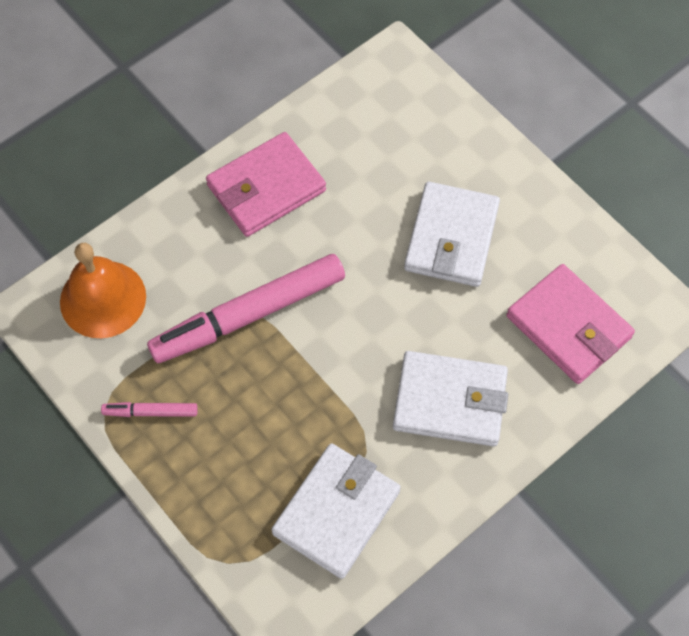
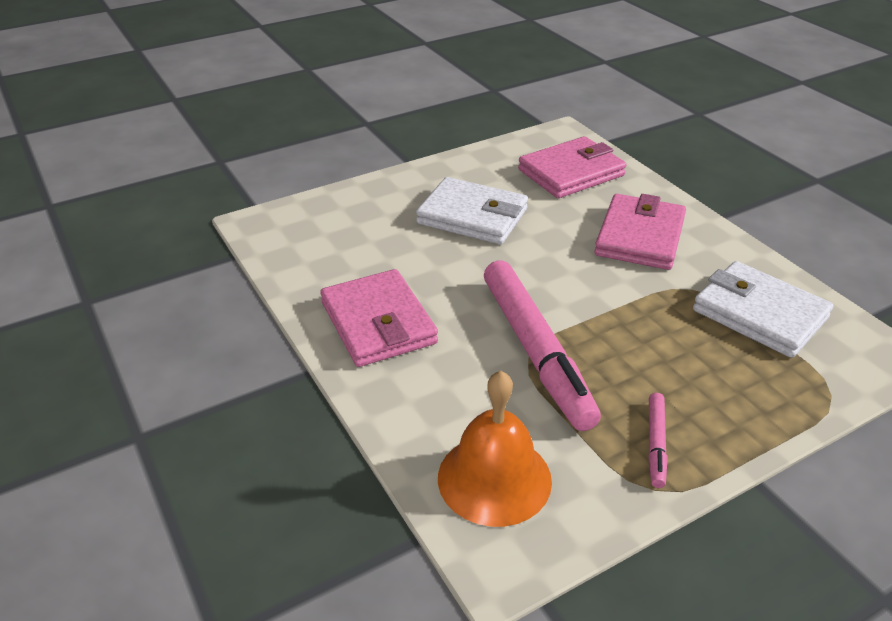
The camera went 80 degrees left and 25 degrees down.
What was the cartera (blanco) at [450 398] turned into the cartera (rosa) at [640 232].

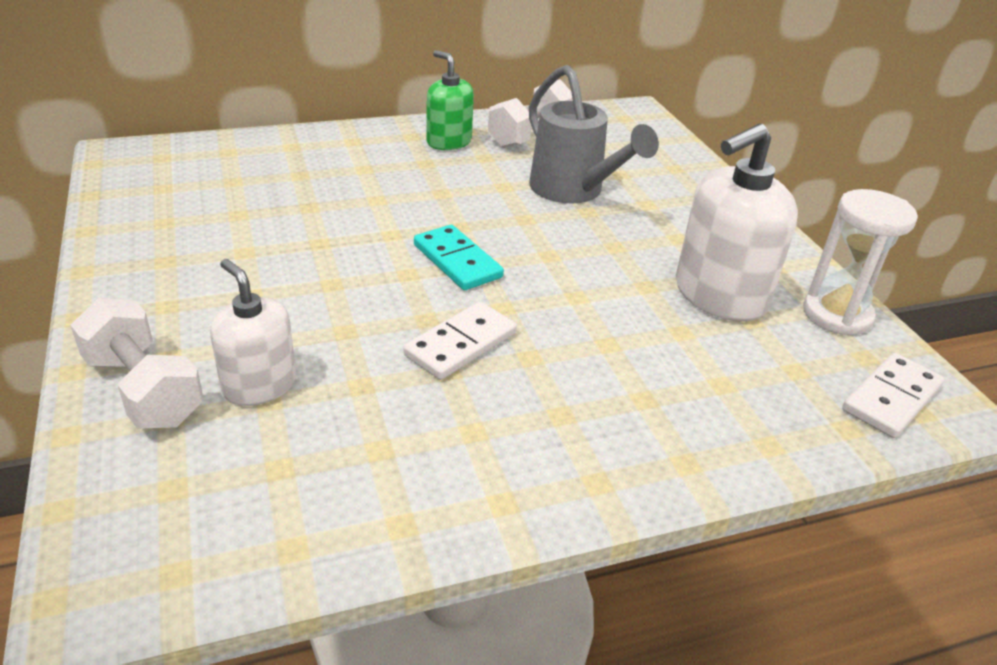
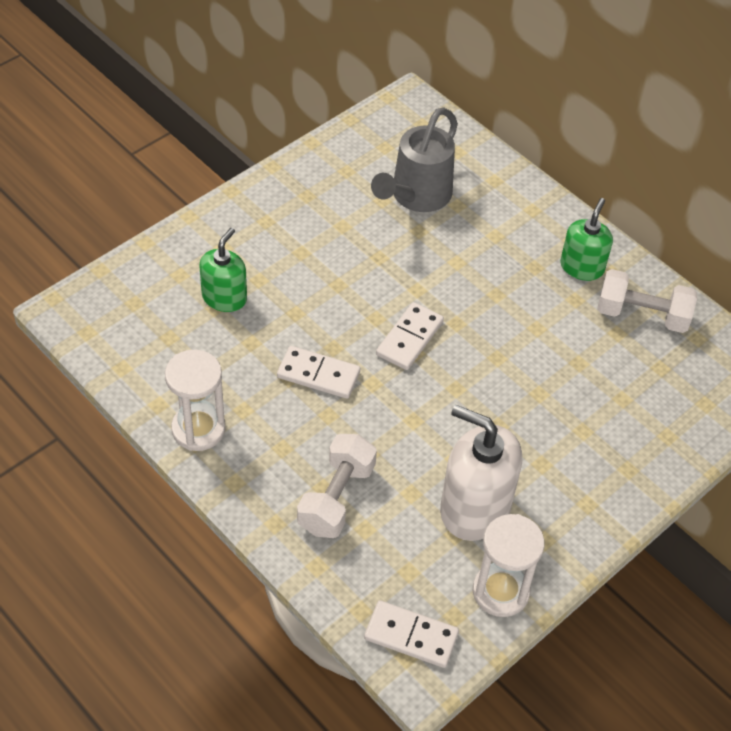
The camera went 65 degrees right and 15 degrees up.
The mancuerna (blanco) ended up elsewhere, having gone from [137 363] to [337 486].
What was the dispensador de jabón (blanco) at [253 332] turned into the dispensador de jabón (verde) at [223 270].
What was the ficha de dominó (turquesa) at [459 257] turned into the ficha de dominó (blanco) at [410 336].
The regadera (gris) ended up elsewhere, having gone from [594 134] to [414 159].
The second view gained the reloj de arena (blanco) at [195 400].

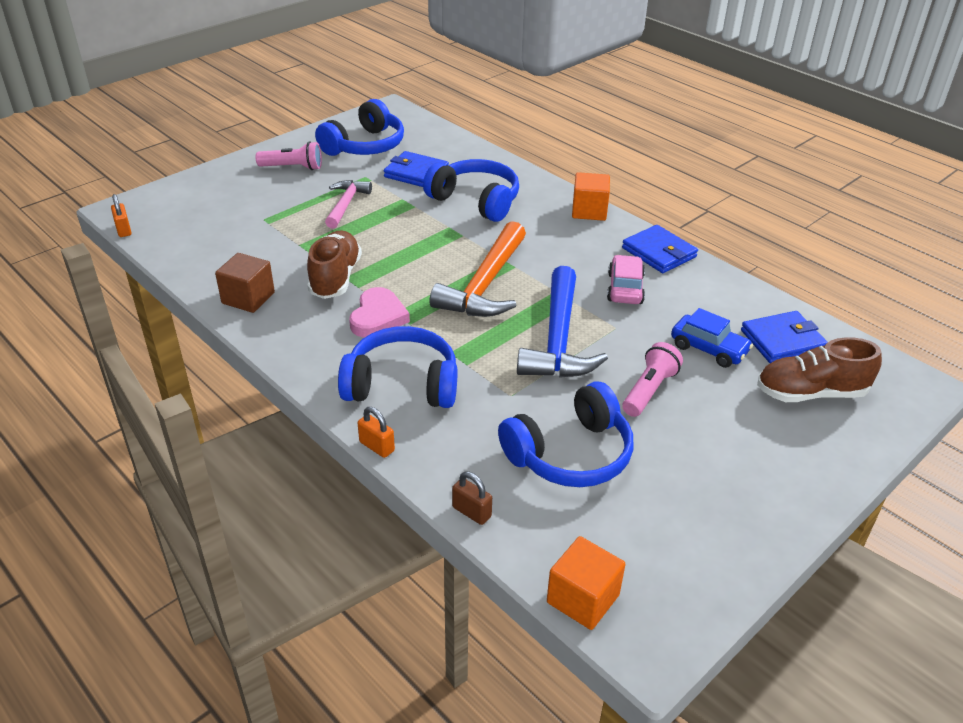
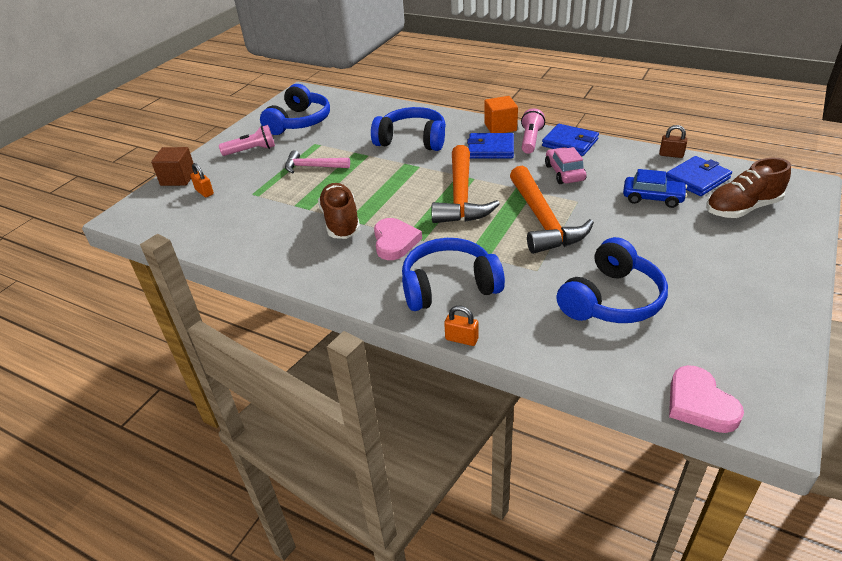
The camera went 15 degrees left and 0 degrees up.
The candado (naranja) ended up elsewhere, having gone from [121 215] to [202 180].
The cubo (marrón) ended up elsewhere, having gone from [245 283] to [172 166].
The martillo (rosa) at [348 204] ended up facing another way, 75 degrees counterclockwise from before.
The cartera (azul) ended up elsewhere, having gone from [416 169] to [490 145].
The candado (marrón) ended up elsewhere, having gone from [472 498] to [673 141].
What was the martillo (azul) at [562 322] turned into the martillo (naranja) at [552 209].
Where the cubo (naranja) stood at [586 583], the corazón (rosa) came to stand at [706 399].
The lámpara de mano (rosa) ended up elsewhere, having gone from [652 379] to [533 131].

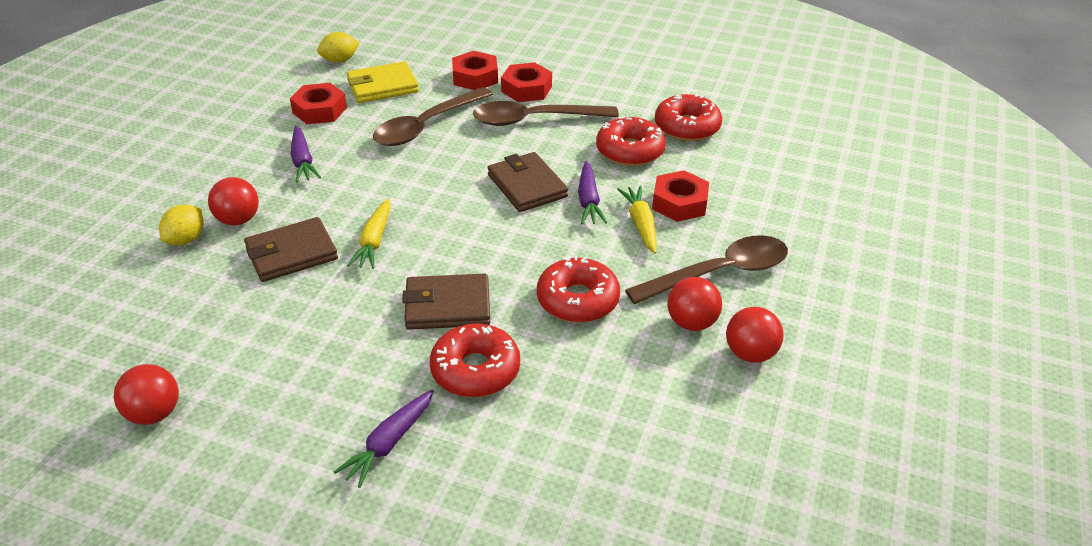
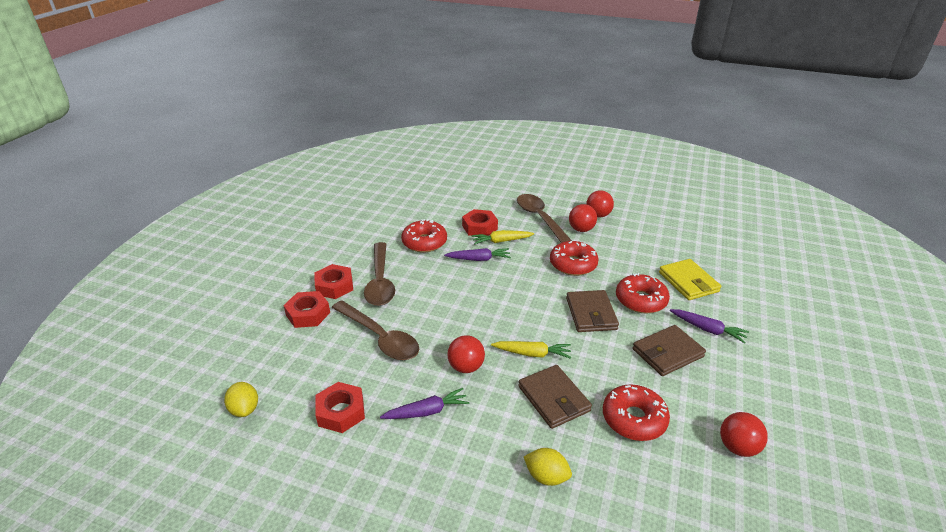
The camera went 90 degrees left and 5 degrees down.
The pelota (rojo) ended up elsewhere, having gone from [233 201] to [466 354].
The cartera (amarillo) ended up elsewhere, having gone from [383 82] to [690 279].
The cartera (marrón) ended up elsewhere, having gone from [528 182] to [669 350].
The rosquilla (rojo) ended up elsewhere, having gone from [688 117] to [636 413].

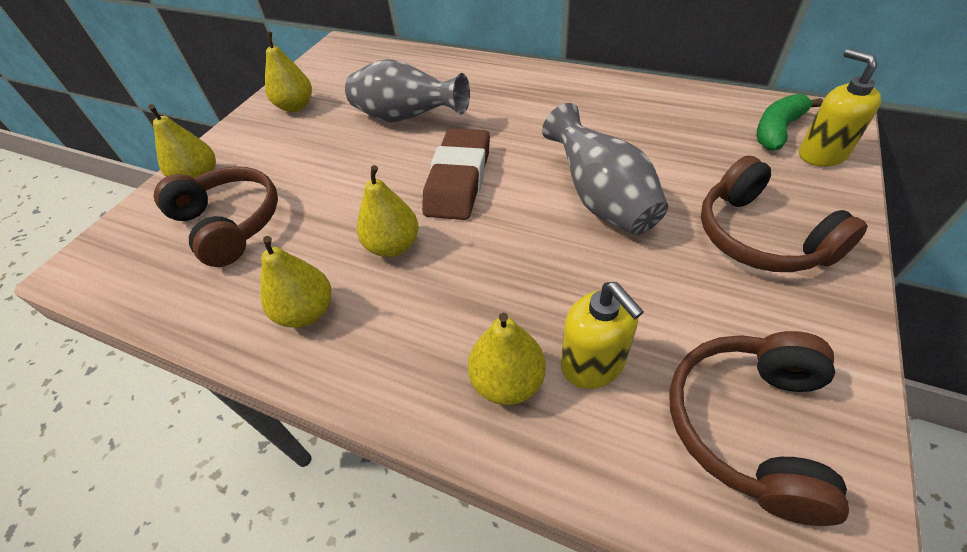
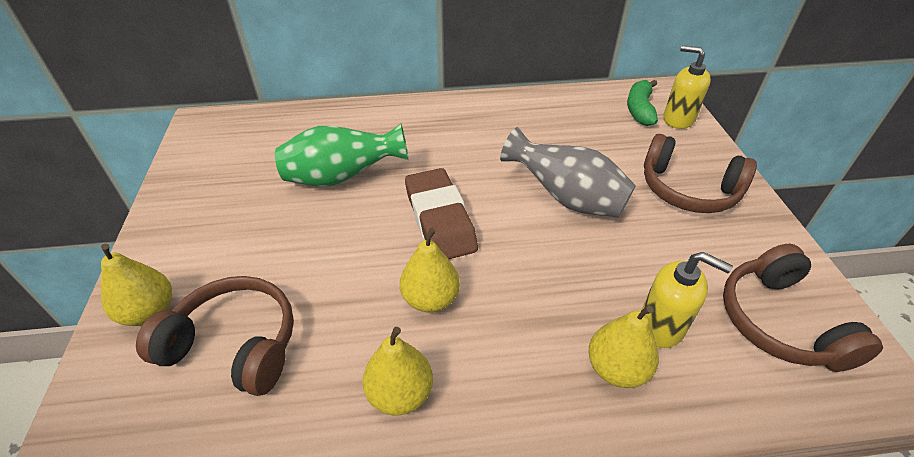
The camera went 35 degrees left and 5 degrees down.
The second view lost the pera (amarillo) at [288 72].
What was the florero (gris) at [407 91] turned into the florero (verde) at [341 155].

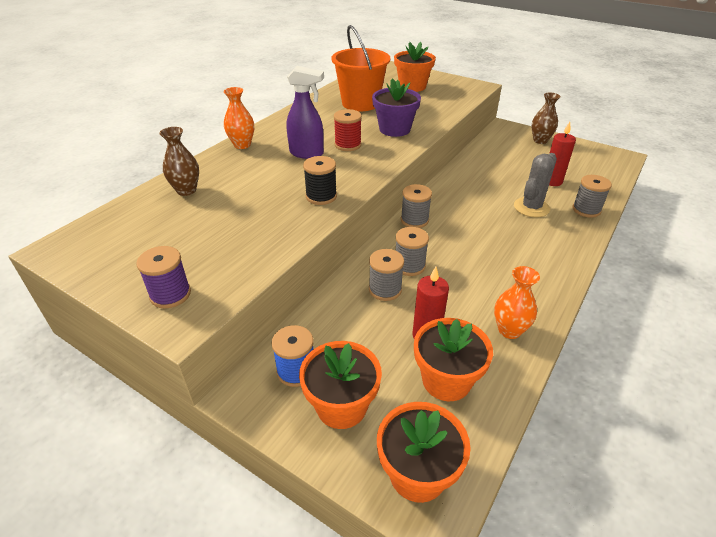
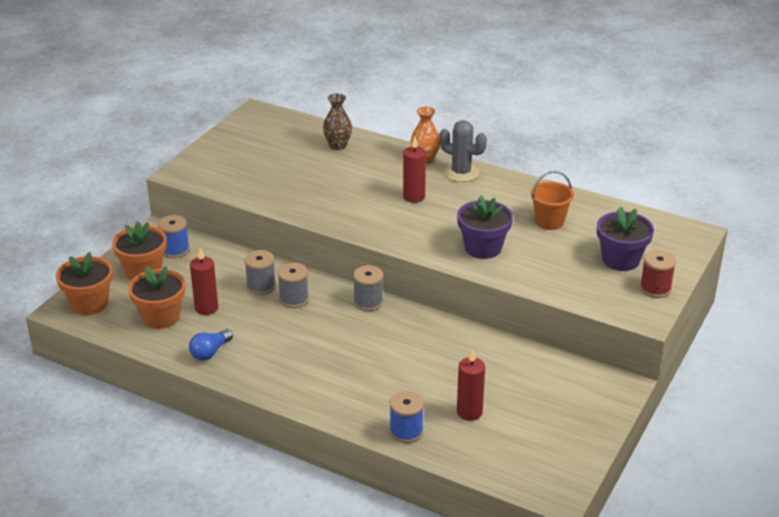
The camera went 85 degrees right and 5 degrees down.
The second view lost the carrete (morado) at [163 277].
Where the pulverizador (morado) stood at [305 112], the vela (rojo) came to stand at [414 170].
The second view lost the carrete (negro) at [320 180].
The size of the balde (naranja) at [360 68] changed by a factor of 0.61.
The carrete (rojo) ended up elsewhere, having gone from [348 130] to [658 274].
What was the maceta (naranja) at [415 67] turned into the maceta (morado) at [625 238].
Where the florero (naranja) stood at [517 302], the bombilla (azul) came to stand at [211 345].
The cactus (gris) ended up elsewhere, having gone from [535 185] to [463 151].
The second view lost the florero (marrón) at [546 118].
What was the carrete (gris) at [592 196] turned into the carrete (azul) at [407 417].

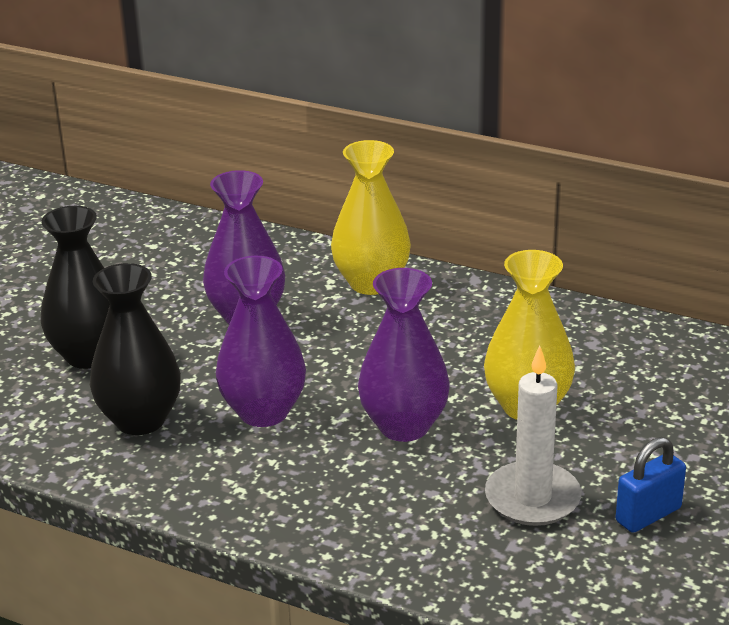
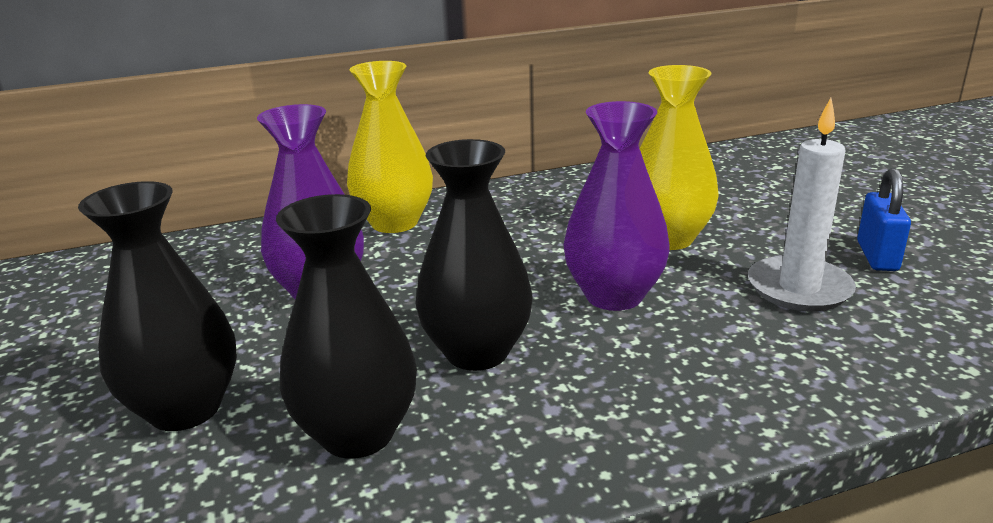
The camera went 45 degrees left and 5 degrees down.
What was the florero (morado) at [261 341] turned into the florero (negro) at [474 255].

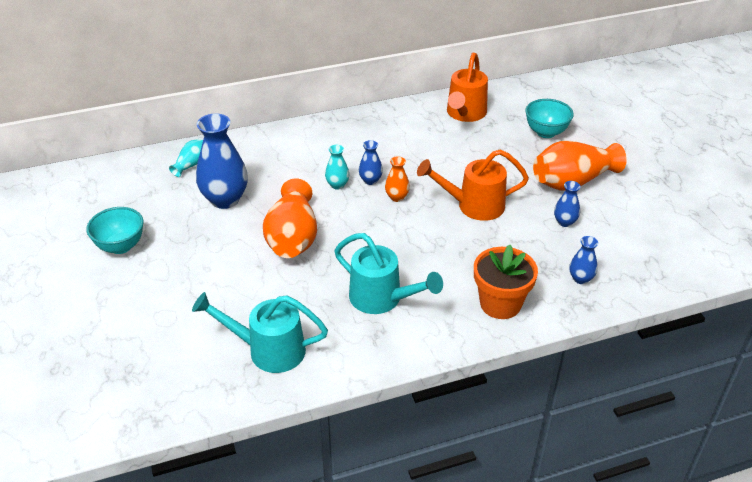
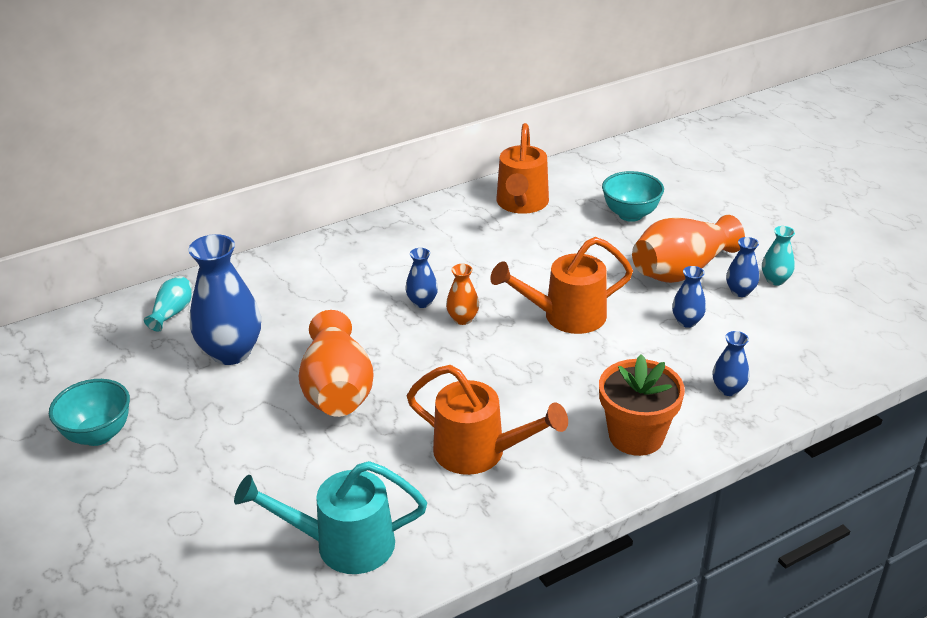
The camera went 10 degrees left and 5 degrees down.
The florero (turquesa) ended up elsewhere, having gone from [337 167] to [778 256].
What was the regadera (turquesa) at [388 273] turned into the regadera (naranja) at [487 420].
The second view gained the florero (azul) at [742 267].

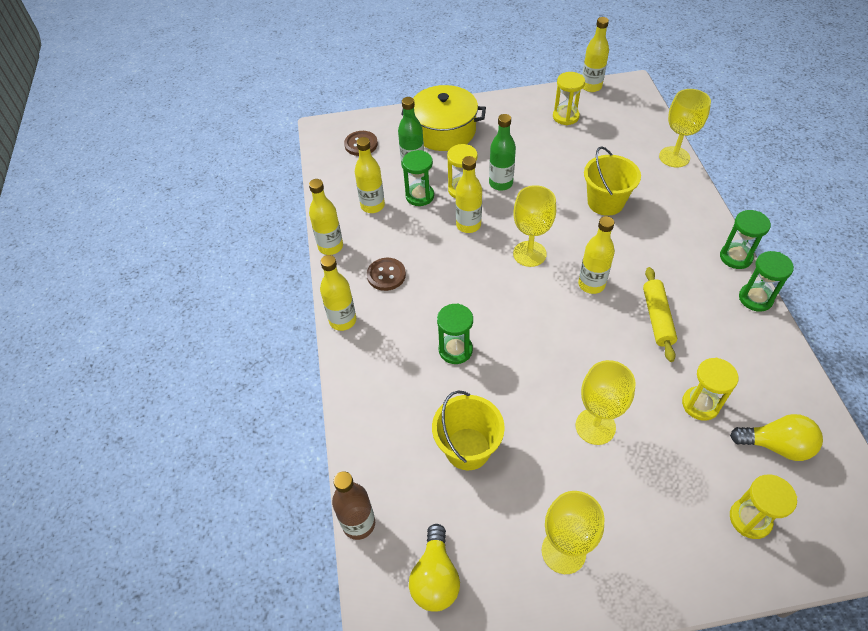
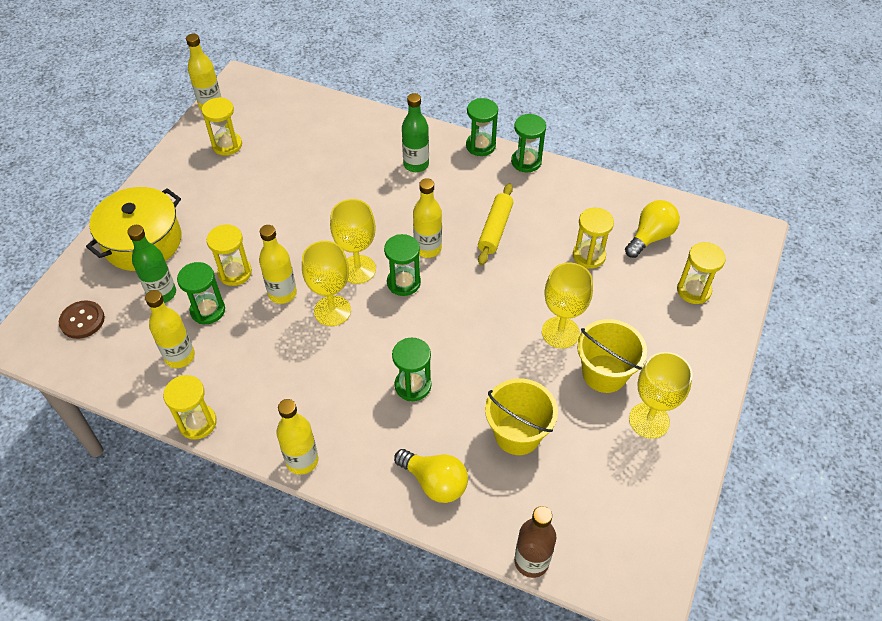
The camera went 60 degrees left and 0 degrees up.
Where the botella (amarillo) stood at [326 217], the reloj de arena (amarillo) came to stand at [190 407].
The second view lost the botón (marrón) at [386 274].
The bombilla (amarillo) ended up elsewhere, having gone from [434 568] to [431 476].
The botella (verde) ended up elsewhere, having gone from [502 152] to [415 132].
The balde (amarillo) ended up elsewhere, having gone from [612 181] to [612 356].
The rodillo (amarillo) at [660 314] ended up facing another way, 75 degrees clockwise from before.
The copa (amarillo) ended up elsewhere, having gone from [685 128] to [326 283].
The second view gained the reloj de arena (verde) at [402 265].

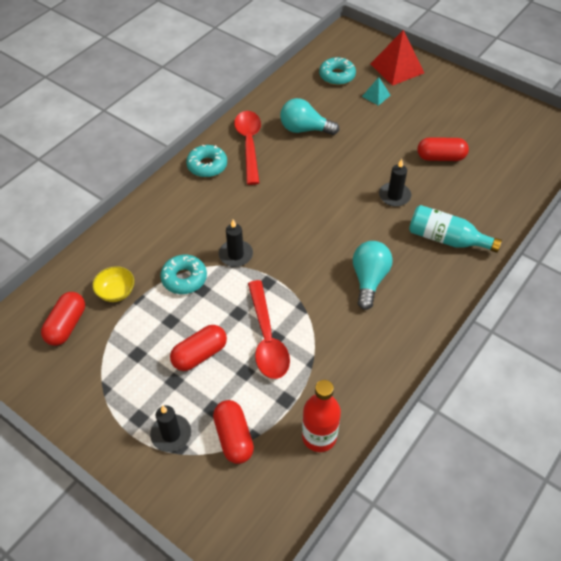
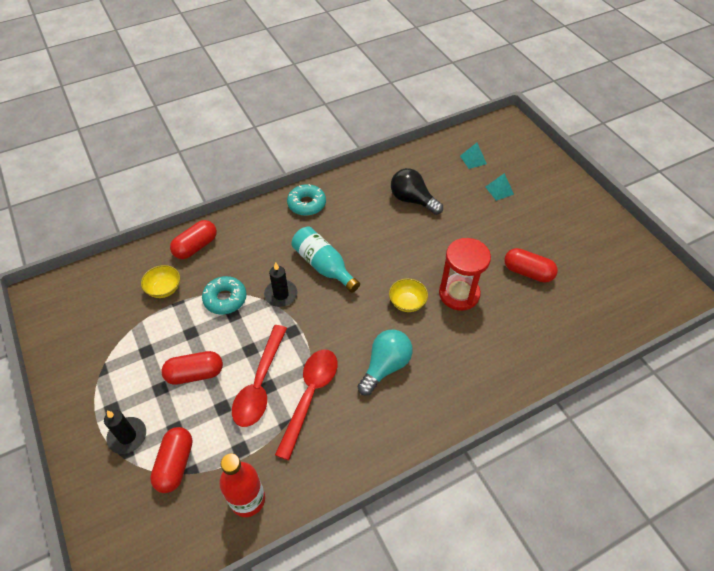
The camera went 25 degrees right and 0 degrees up.
The cápsula (rojo) ended up elsewhere, having gone from [63 319] to [193 239].
The cuchara (rojo) ended up elsewhere, having gone from [247 148] to [306 404].
What was the bombilla (turquesa) at [309 116] turned into the bombilla (negro) at [417 191].
Where the rosquilla (turquesa) stood at [337 71], the pirámide (turquesa) came to stand at [473 156].
The second view lost the pirámide (rojo) at [397 58].
Where the vela (negro) stood at [395 183], the reloj de arena (rojo) came to stand at [465 274].
The botella (turquesa) ended up elsewhere, having gone from [455 229] to [325 260].
The second view gained the cuenco (amarillo) at [408 295].

